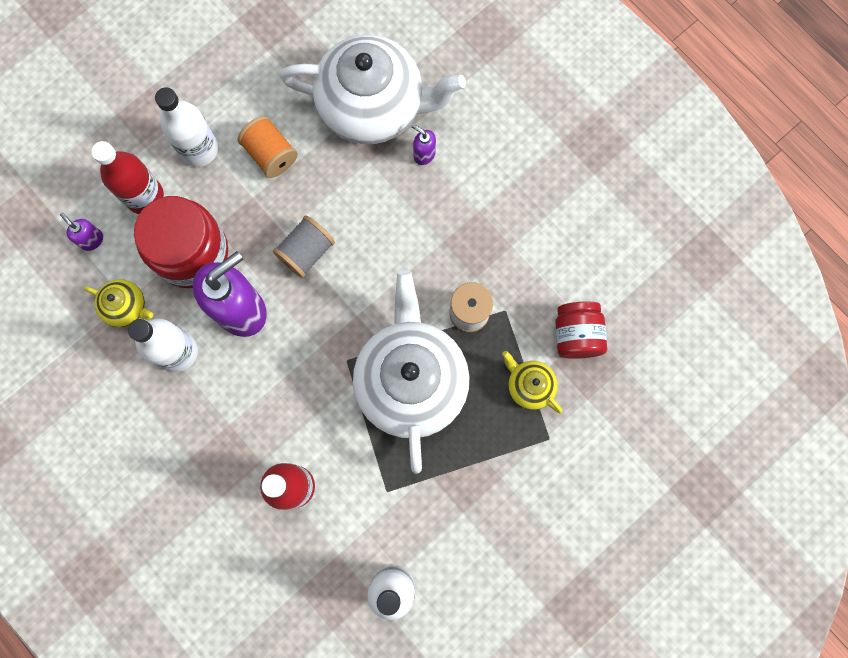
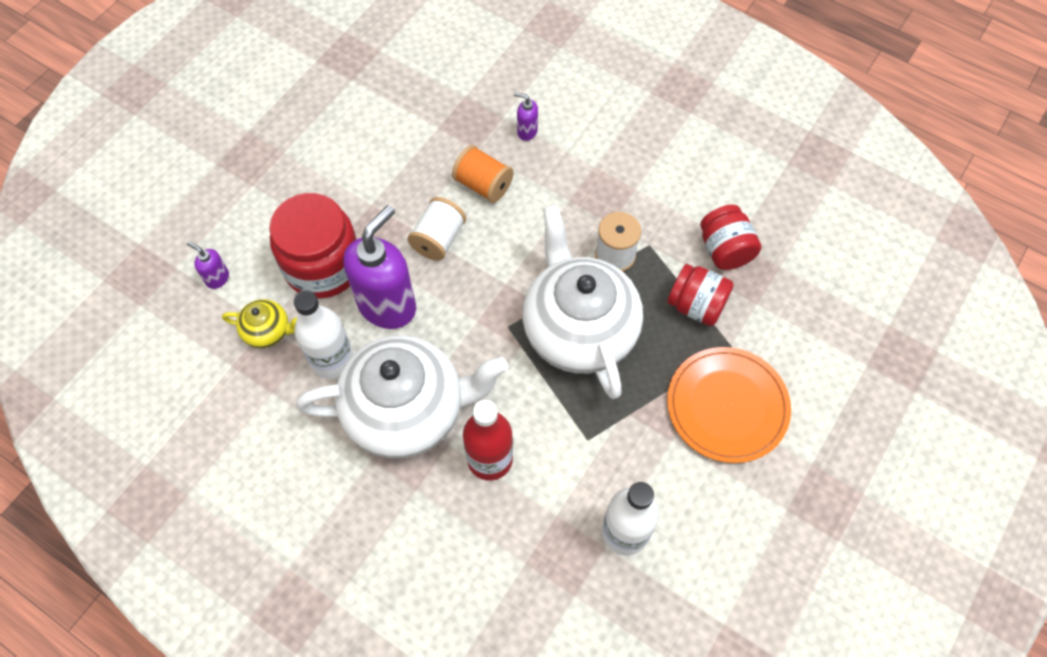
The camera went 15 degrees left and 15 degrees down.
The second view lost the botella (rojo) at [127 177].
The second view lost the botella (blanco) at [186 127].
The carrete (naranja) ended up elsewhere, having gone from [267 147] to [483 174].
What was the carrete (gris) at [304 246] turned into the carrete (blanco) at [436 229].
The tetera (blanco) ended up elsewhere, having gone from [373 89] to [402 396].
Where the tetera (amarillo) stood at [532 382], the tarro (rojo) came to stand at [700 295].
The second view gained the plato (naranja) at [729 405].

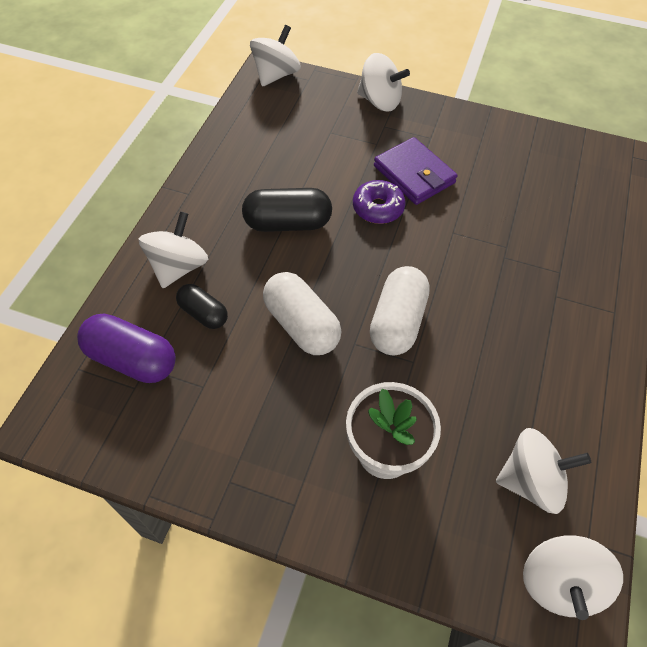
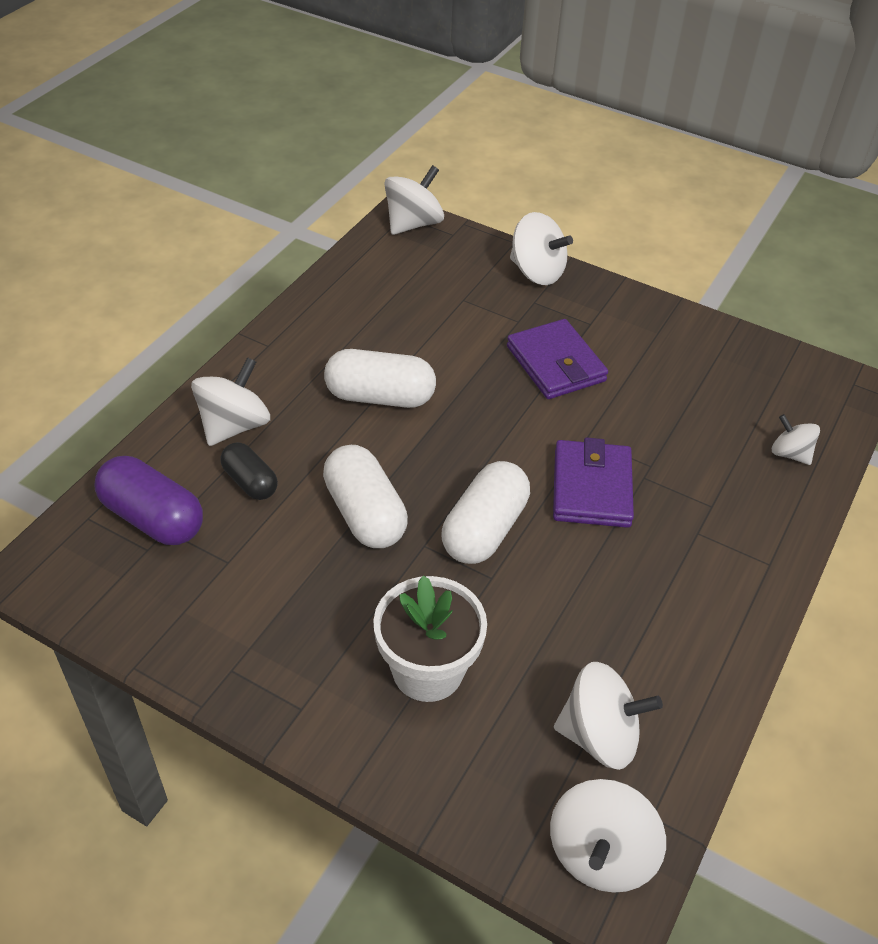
The camera went 10 degrees right and 10 degrees down.
What was the cápsula (negro) at [287 210] turned into the cápsula (blanco) at [380 378].
The second view lost the rosquilla (morado) at [379 202].
The second view gained the cartera (morado) at [593 482].
The second view gained the peonza (blanco) at [796 439].

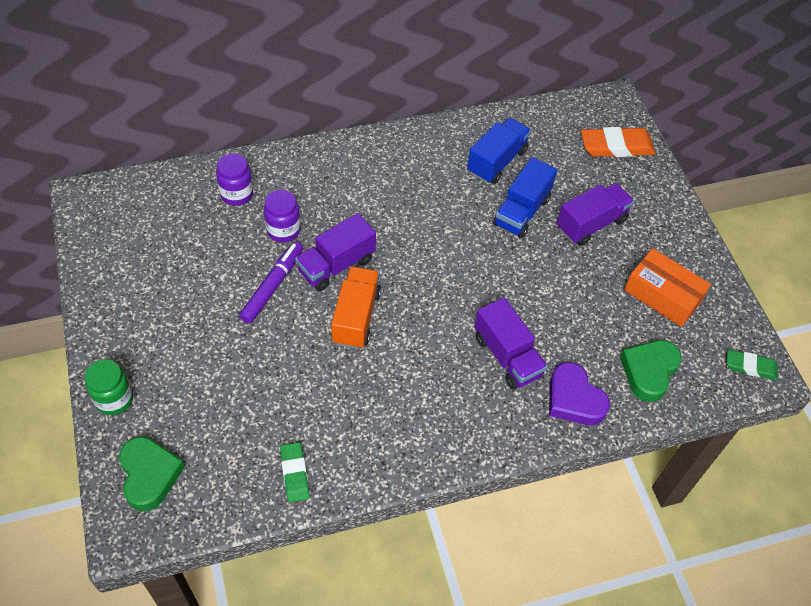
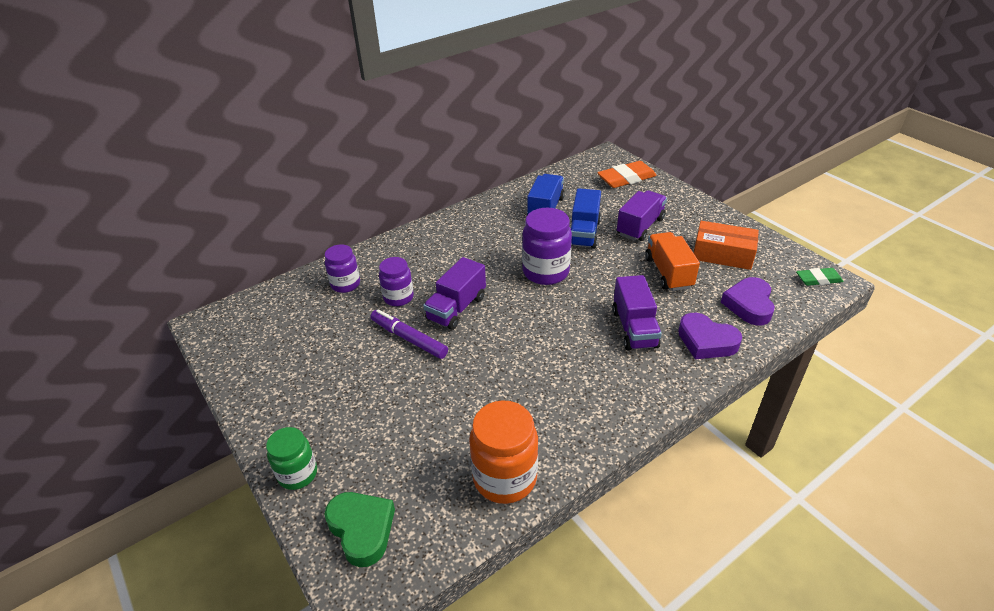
The camera went 15 degrees left and 15 degrees down.
The rotulador (morado) at [271 282] ended up facing another way, 60 degrees counterclockwise from before.
Where the goma de borrar (verde) stood at [295 472], the tarro (naranja) came to stand at [503 452].
The camión (naranja) ended up elsewhere, having gone from [356 307] to [672 261].
The camión (morado) at [511 343] ended up facing another way, 45 degrees clockwise from before.
What was the corazón (verde) at [651 371] turned into the corazón (morado) at [748 301].
The second view gained the tarro (morado) at [547 246].

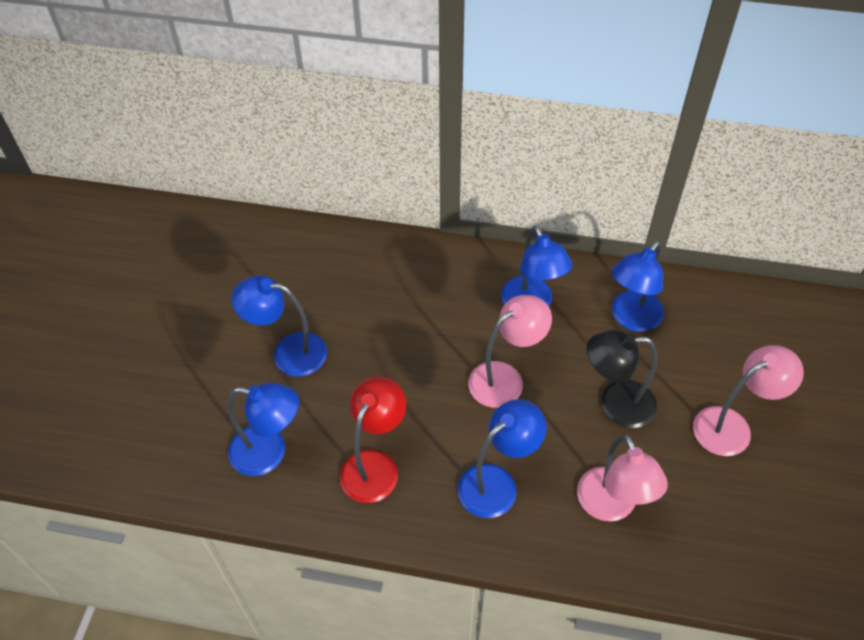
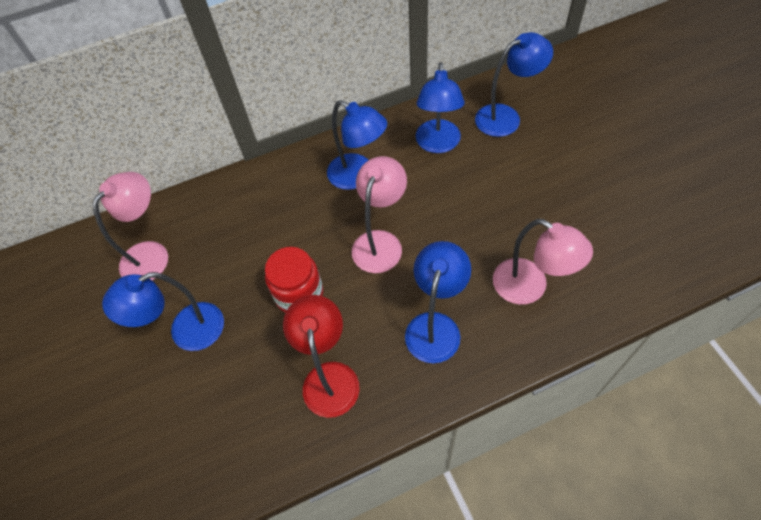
The camera went 30 degrees left and 5 degrees up.
The lámpara (azul) ended up elsewhere, having gone from [263 429] to [514 84].
The second view lost the lámpara (negro) at [622 379].
The lámpara (rosa) ended up elsewhere, having gone from [748 400] to [130 226].
The second view gained the tarro (rojo) at [294 280].

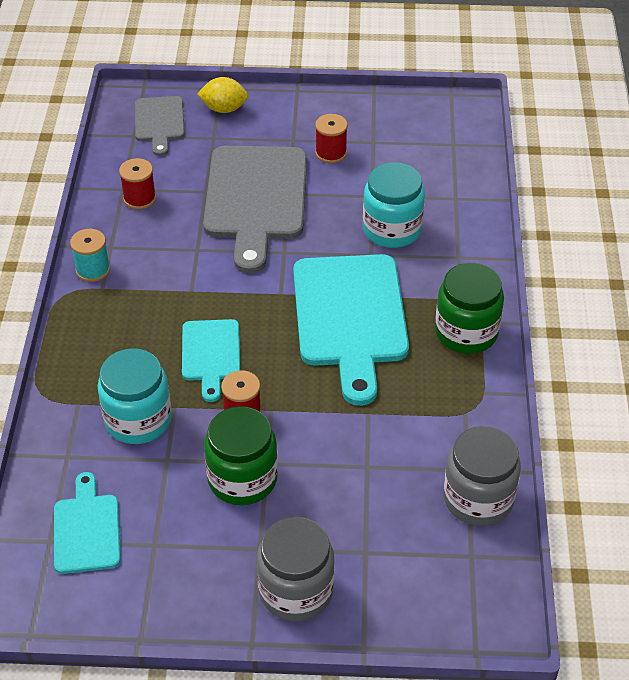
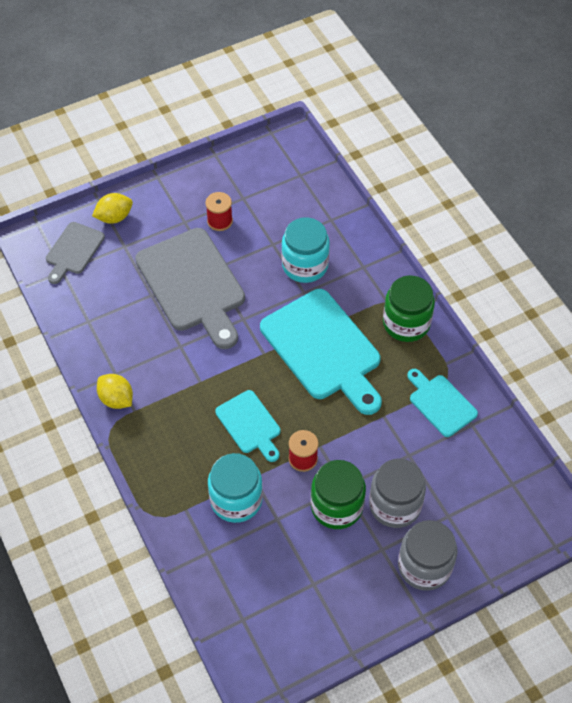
The camera went 30 degrees left and 10 degrees up.
The tabla de cortar (turquesa) ended up elsewhere, having gone from [87 523] to [442 403].
Where the carrete (turquesa) stood at [90 255], the limón (amarillo) came to stand at [115 391].
The second view lost the carrete (rojo) at [137 183].
The tabla de cortar (gris) at [160 126] ended up facing another way, 60 degrees clockwise from before.
The tarro (gris) ended up elsewhere, having gone from [482 476] to [397 493].

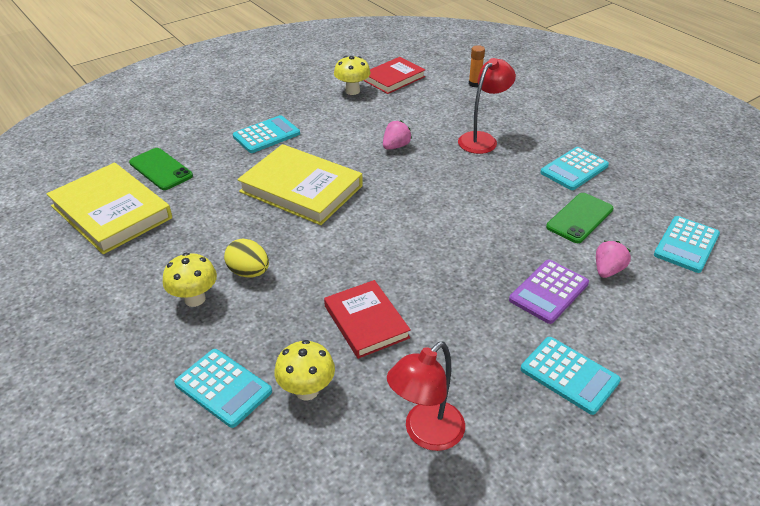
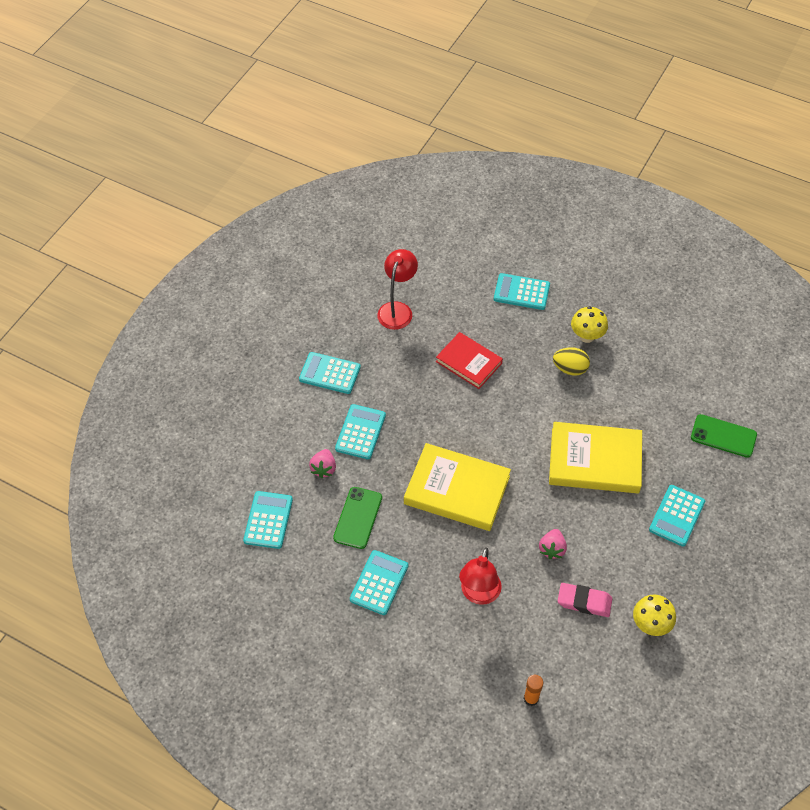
The camera went 155 degrees right and 15 degrees up.
The libro (amarillo) ended up elsewhere, having gone from [109 208] to [457 487].
The second view lost the seta (amarillo) at [304 370].
The second view lost the libro (rojo) at [394 75].
What was the calculadora (morado) at [549 292] turned into the calculadora (turquesa) at [360 431].
The second view gained the goma de borrar (rosa) at [585 600].

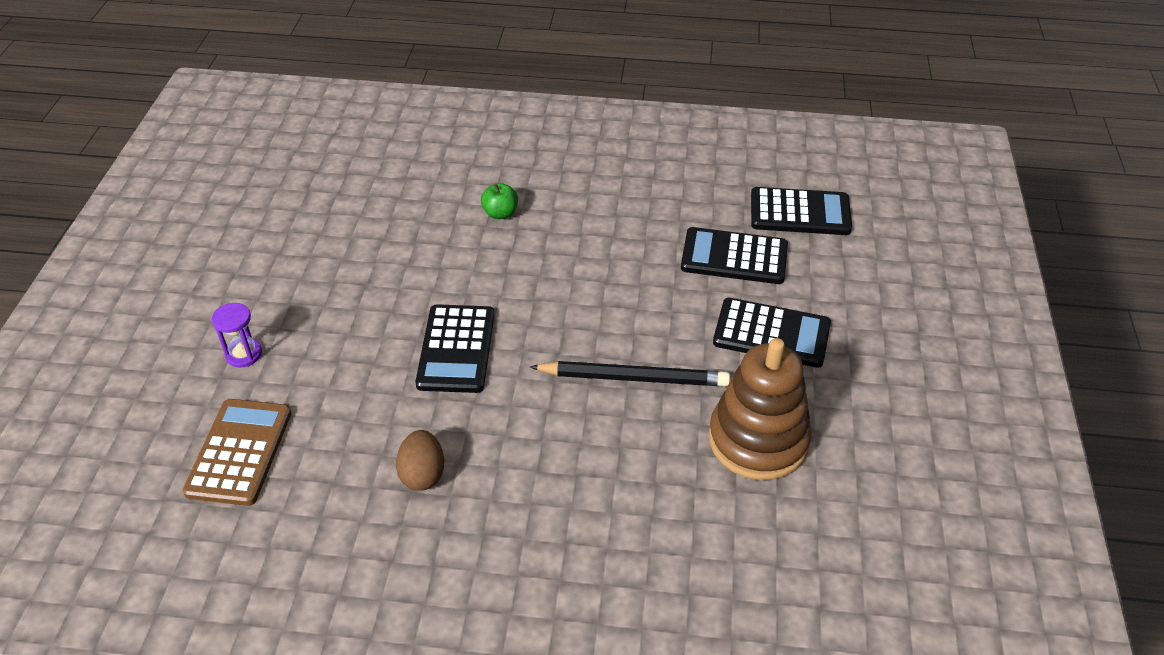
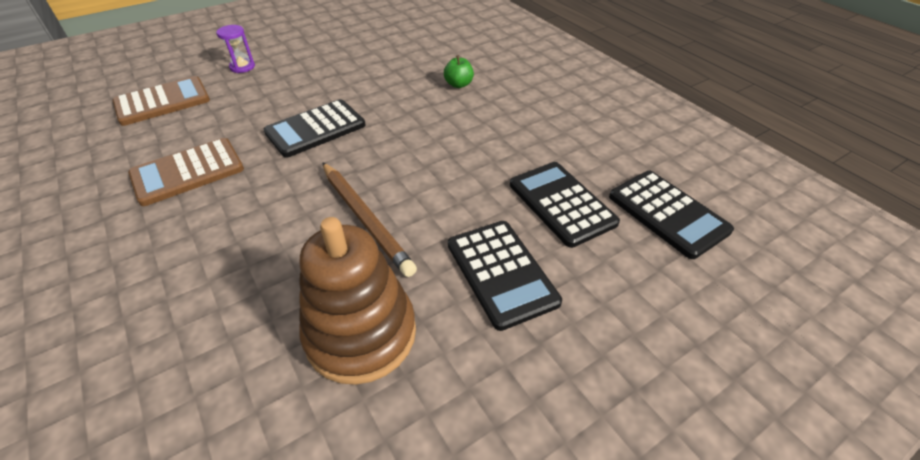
The camera went 50 degrees right and 0 degrees up.
Where the huevo (marrón) stood at [420 460], the calculadora (marrón) came to stand at [186 172].
What was the lápiz (negro) at [630 373] turned into the lápiz (marrón) at [369 219].

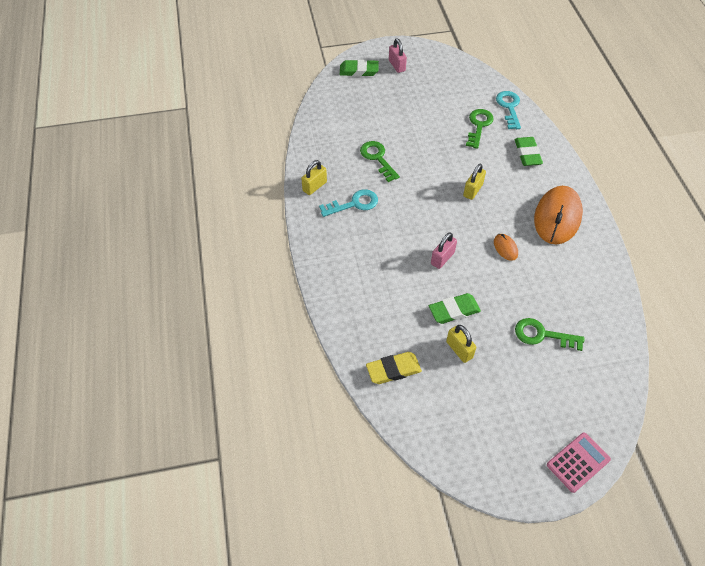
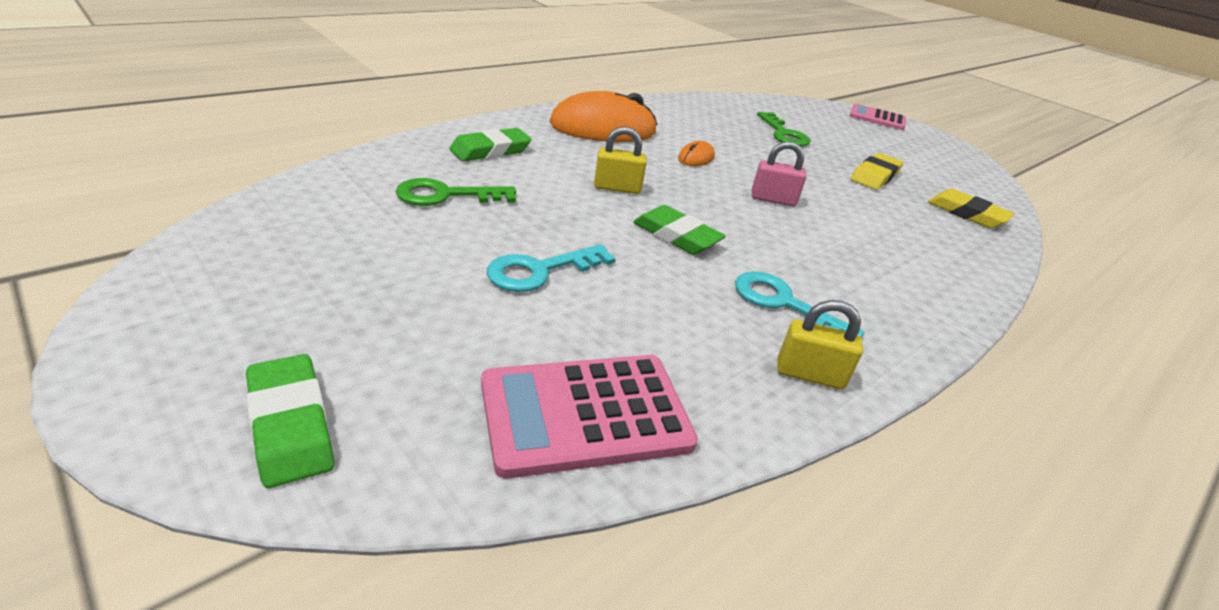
The camera went 125 degrees left and 20 degrees down.
The second view lost the llave (verde) at [380 161].
The second view lost the candado (rosa) at [398 55].
The goma de borrar (verde) ended up elsewhere, having gone from [455 308] to [679 230].
Where the candado (amarillo) stood at [461 344], the goma de borrar (amarillo) came to stand at [877 171].
The llave (turquesa) ended up elsewhere, having gone from [508 110] to [551 268].
The second view gained the calculadora (rosa) at [589 417].

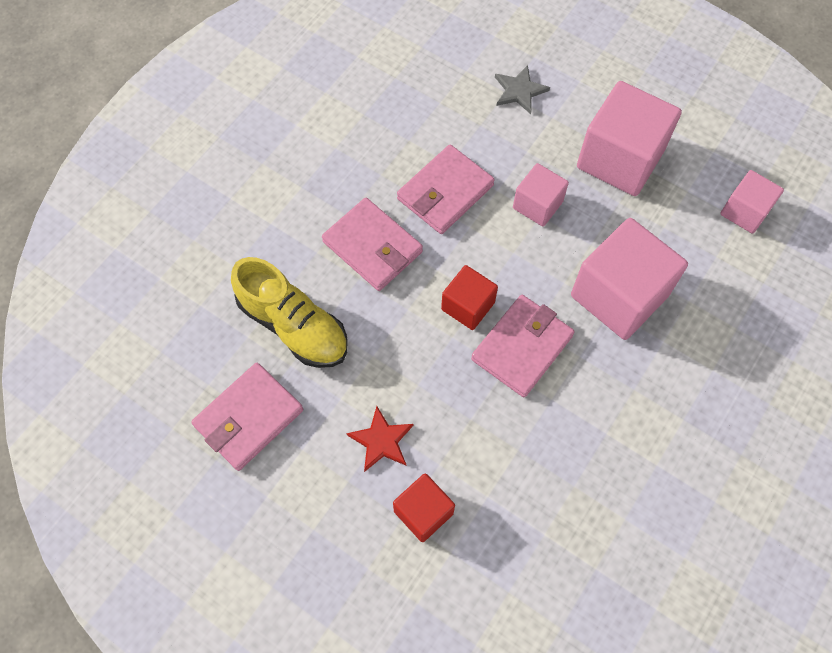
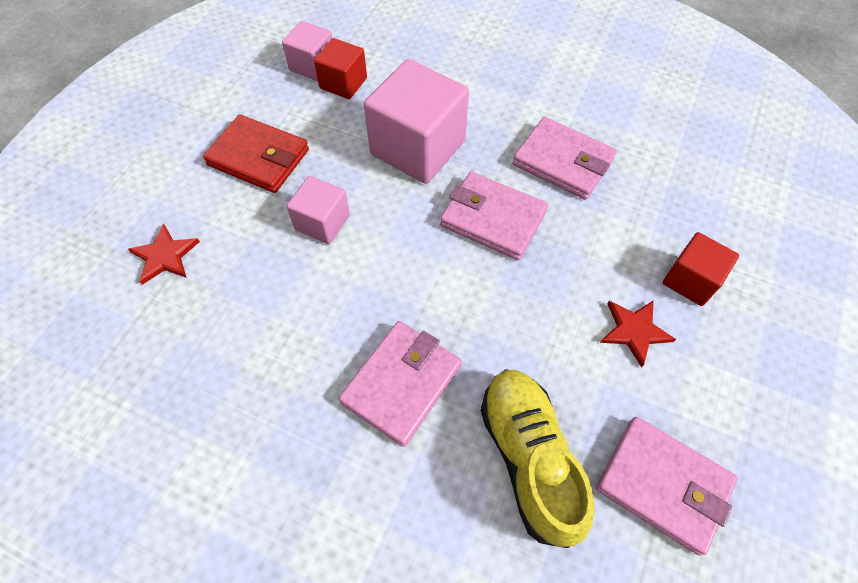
The camera went 100 degrees left and 5 degrees down.
The zapato (amarillo) at [289 312] ended up facing another way, 45 degrees counterclockwise from before.
The cartera (rosa) ended up elsewhere, having gone from [446 189] to [565 158].
The cubo (rojo) ended up elsewhere, having gone from [469 297] to [340 68].
What was the estrella (gris) at [522 89] turned into the estrella (rojo) at [164 254].
Where the cubo (rosa) stood at [629 138], the cartera (rojo) came to stand at [256 154].

